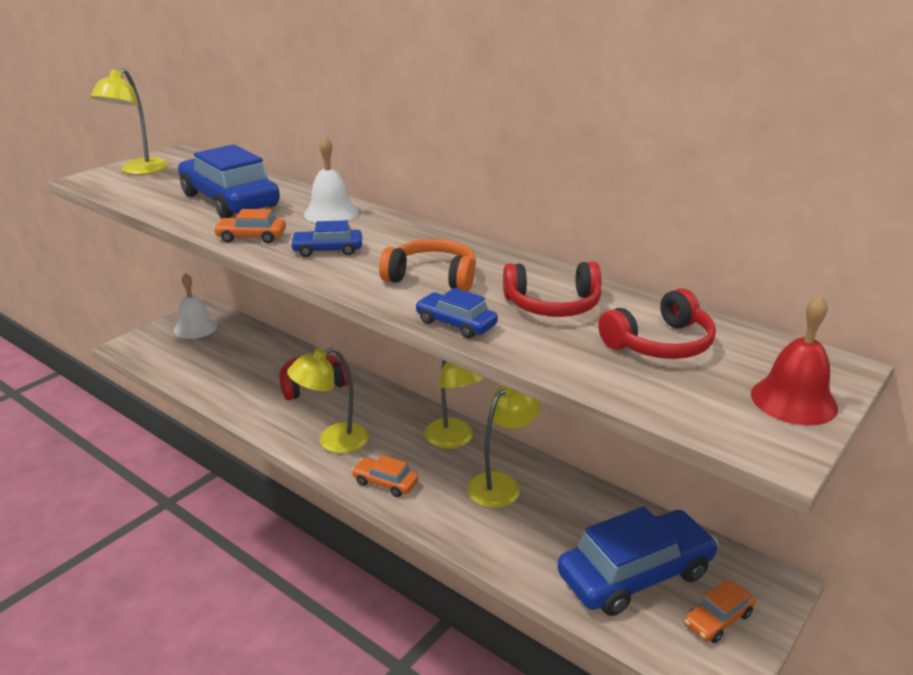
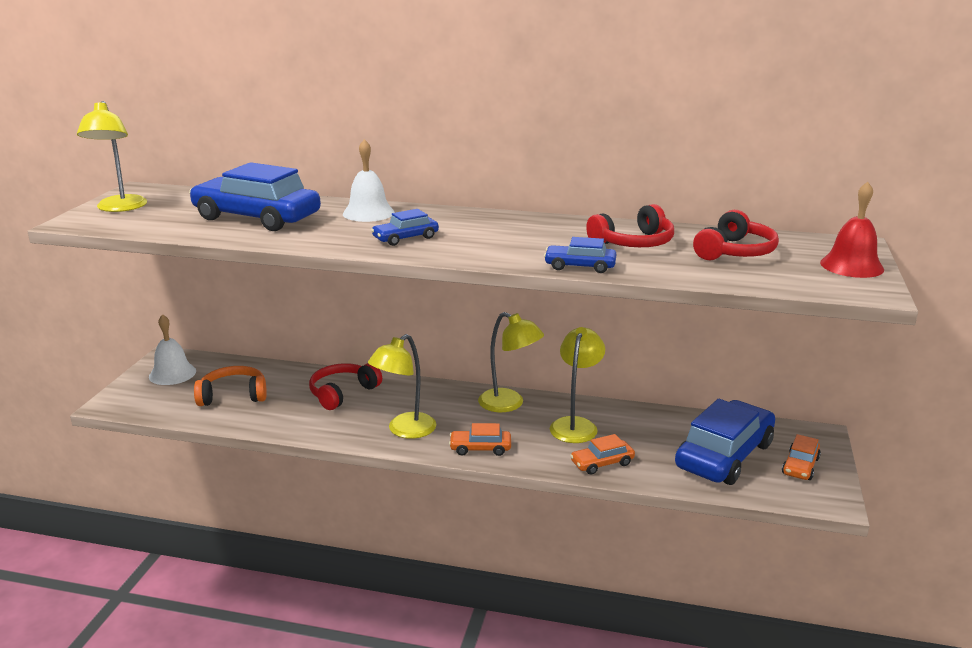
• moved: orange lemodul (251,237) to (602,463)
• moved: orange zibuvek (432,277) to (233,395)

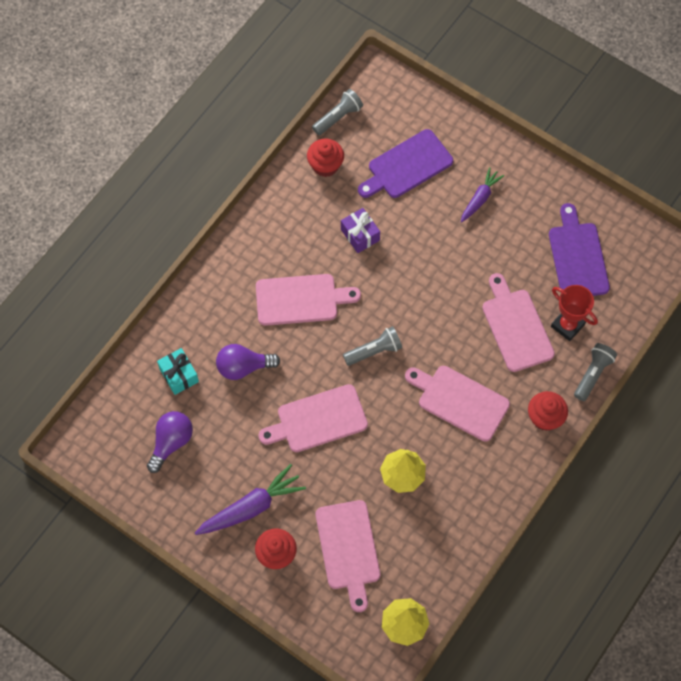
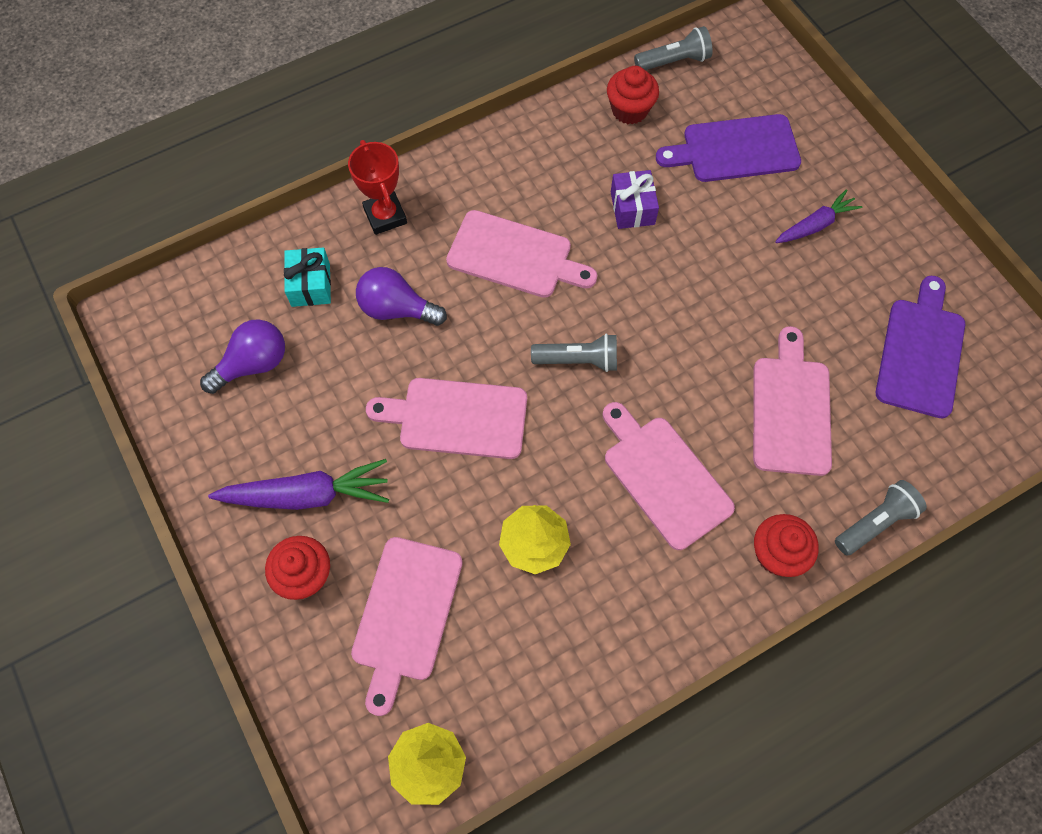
• moved: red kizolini (567,325) to (385,216)

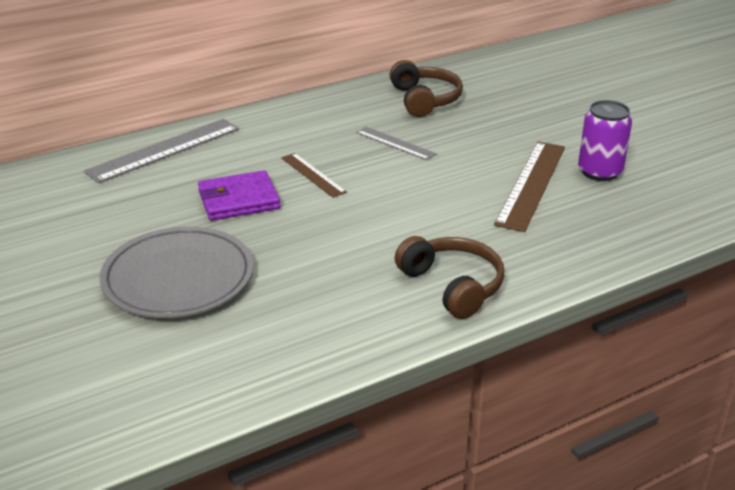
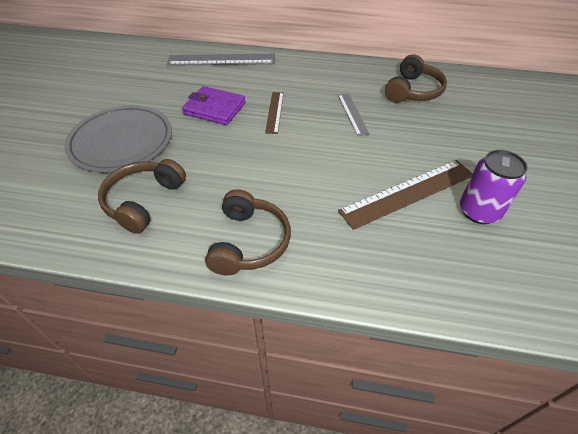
• added: brown zibuvek (143,201)

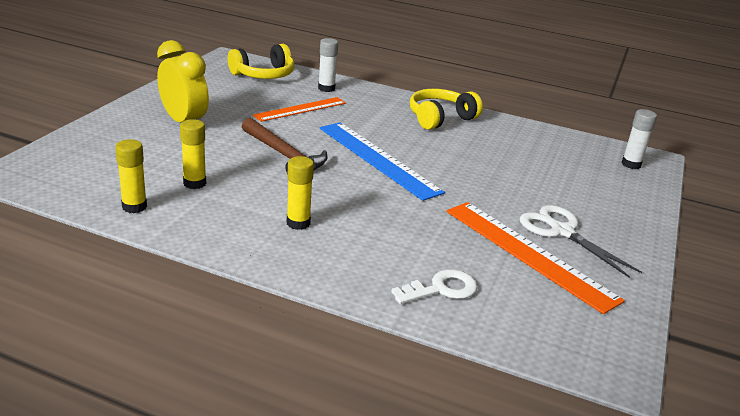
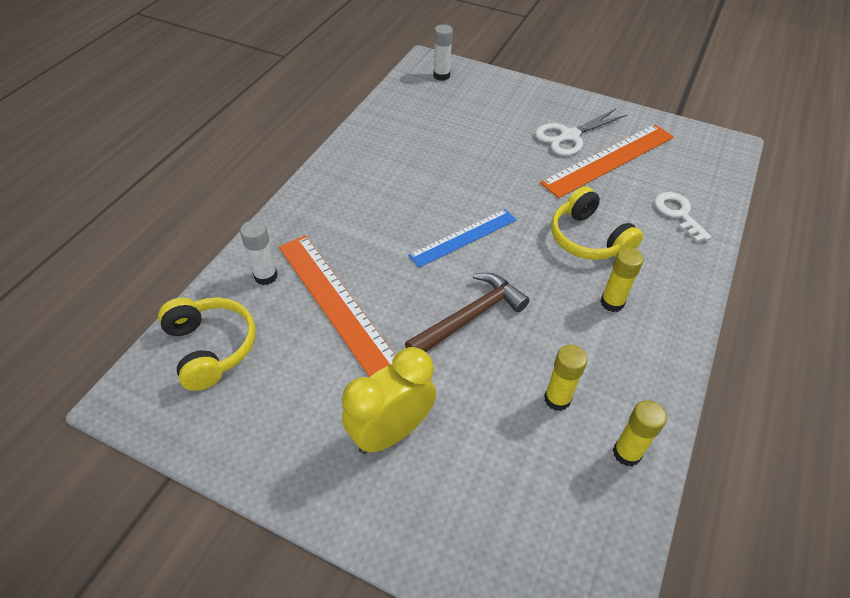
• resized: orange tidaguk (300,109) = (336,303) x1.53
• resized: blue tidaguk (377,159) = (463,237) x0.65
• moved: yellow zibuvek (440,118) to (588,239)

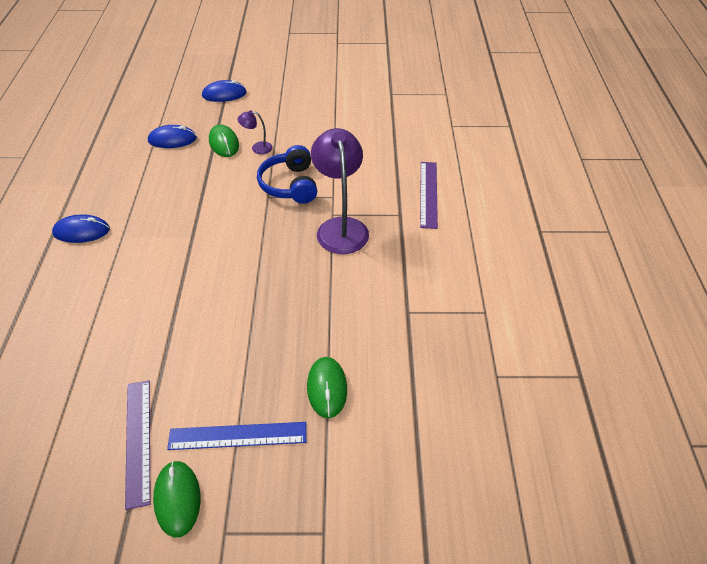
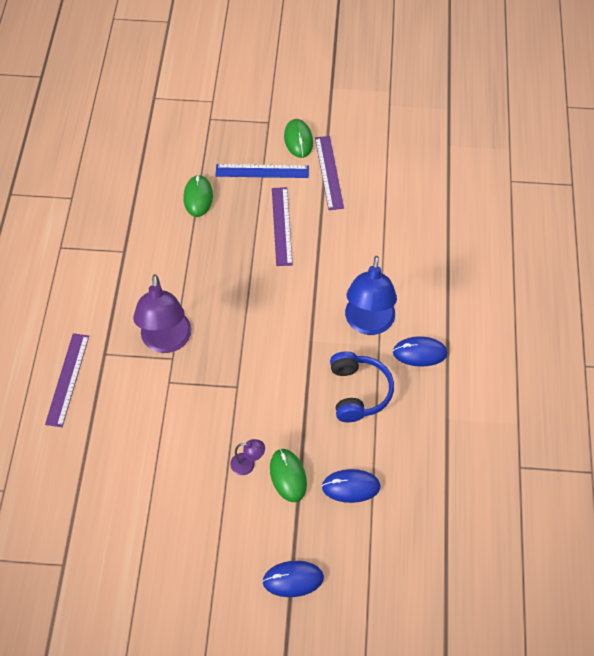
• moved: blue zibuvek (290,185) to (358,392)
• added: purple tidaguk (282,226)
• added: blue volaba (368,323)

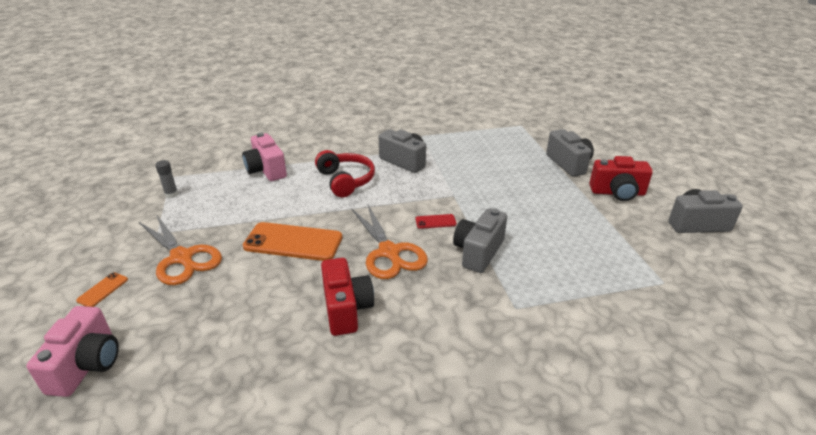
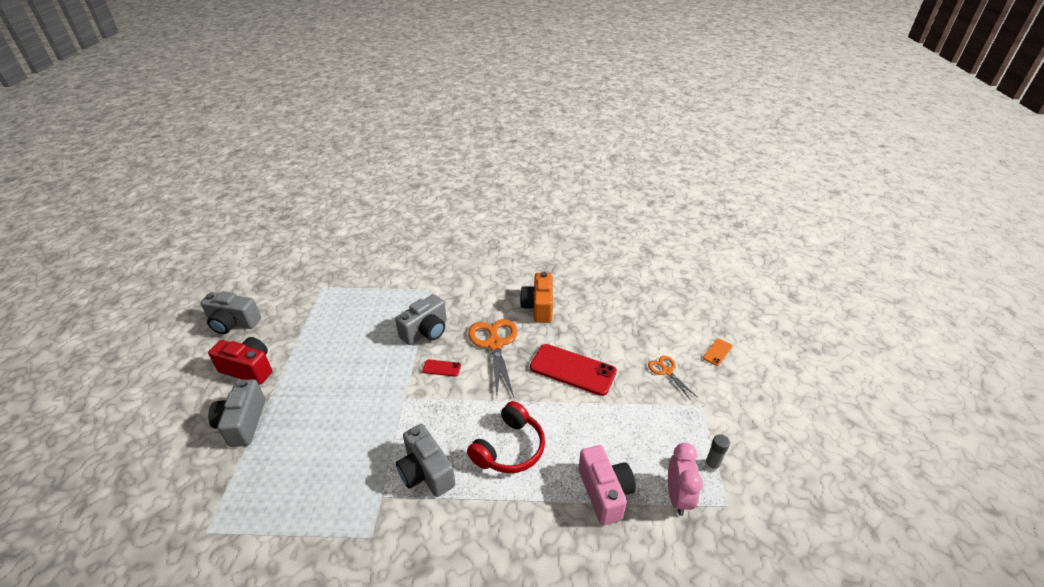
• removed: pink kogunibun (87,365)
• resized: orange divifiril (182,257) = (667,371) x0.54
• recoloured: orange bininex (293,242) to red bininex (572,369)
• turned: red zibuvek (345,180) = (509,448) 135 degrees counterclockwise
• recoloured: red kogunibun (346,309) to orange kogunibun (538,307)
• added: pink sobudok (677,497)

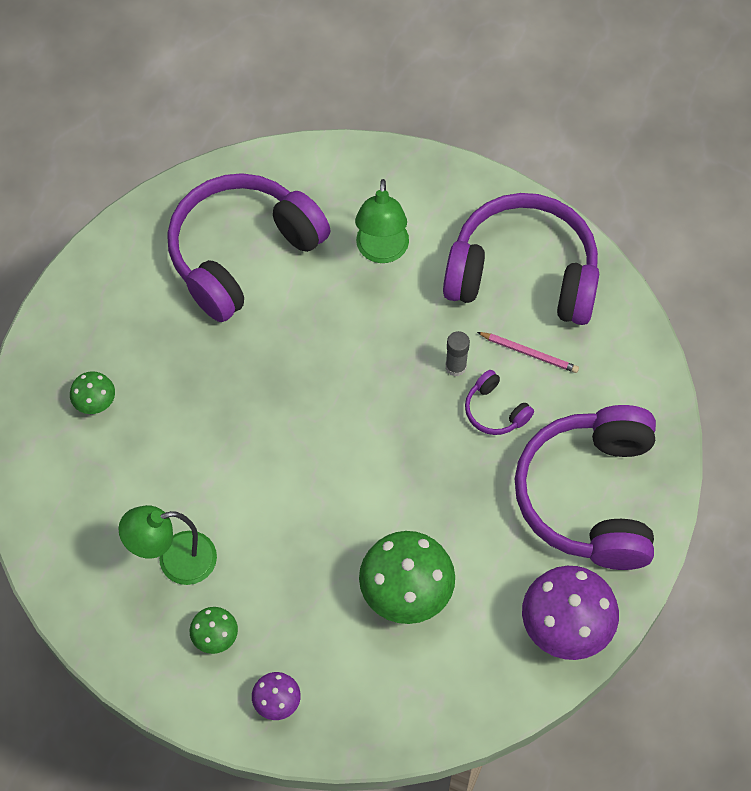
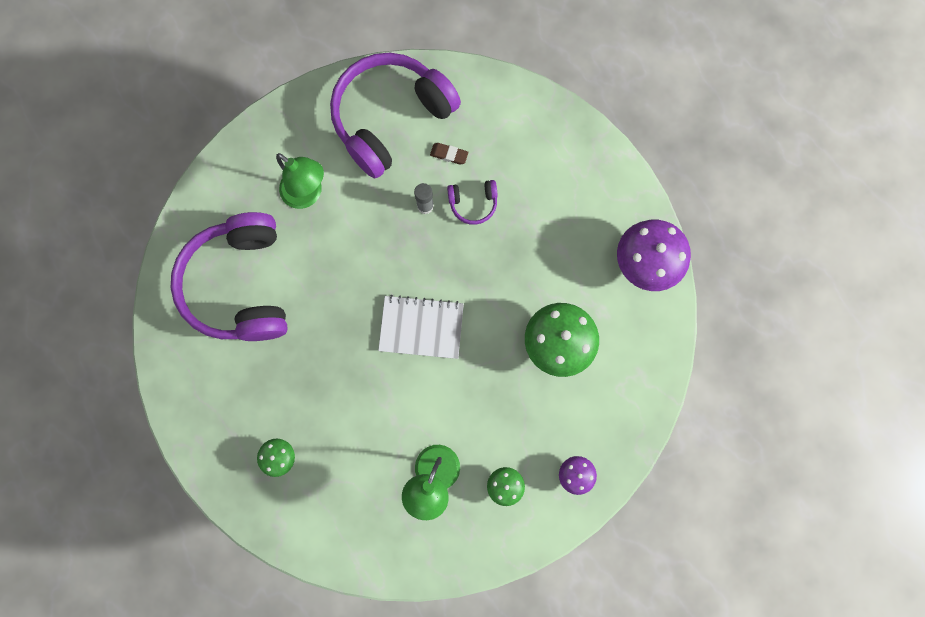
• replaced: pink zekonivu (529,353) to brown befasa (449,154)
• removed: purple zibuvek (590,496)
• added: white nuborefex (421,327)

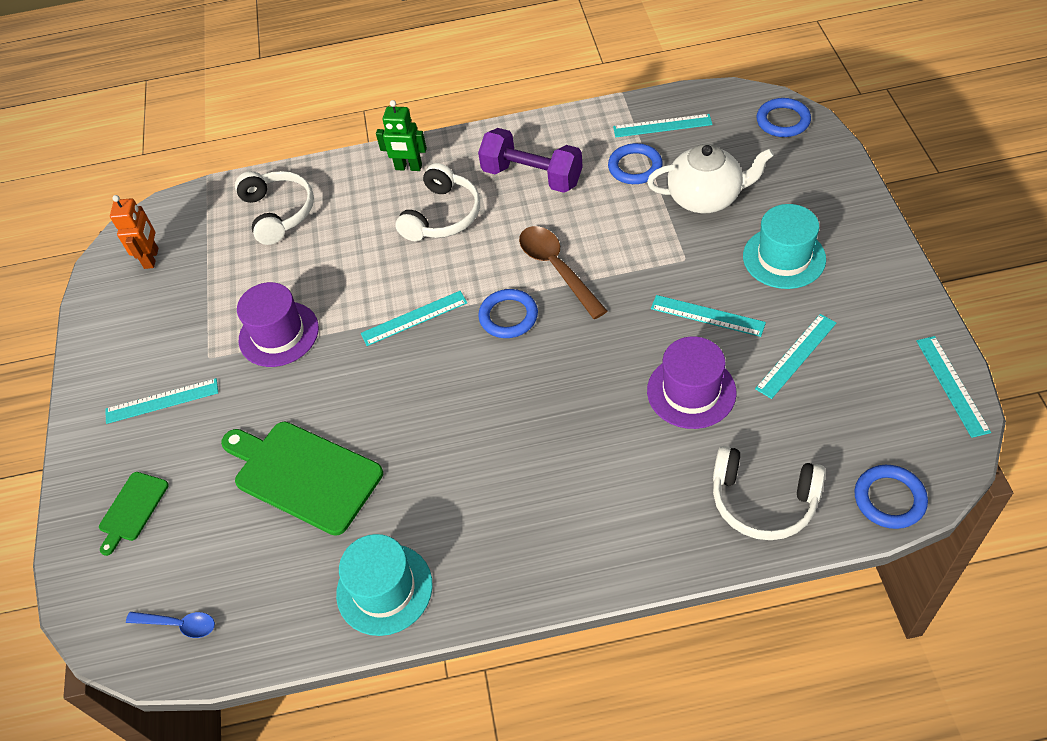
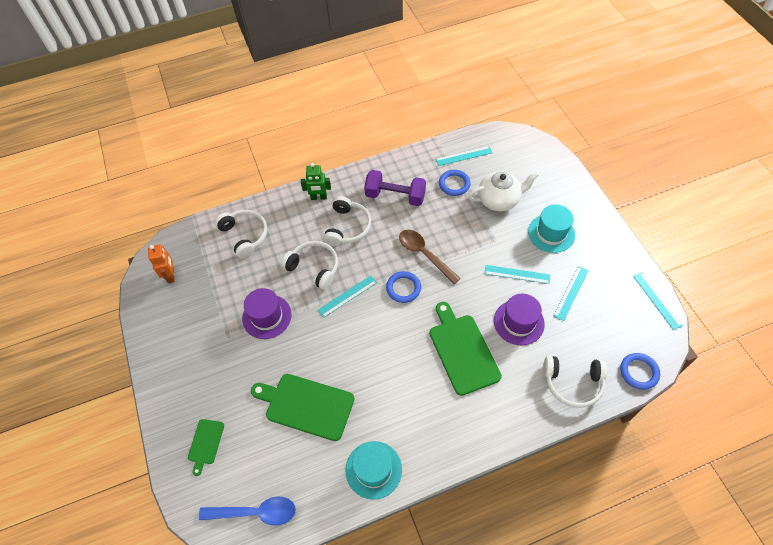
• removed: turquoise tidaguk (162,401)
• resized: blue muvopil (179,624) = (255,512) x1.70
• removed: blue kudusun (783,121)
• added: white zibuvek (314,267)
• added: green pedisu (462,351)

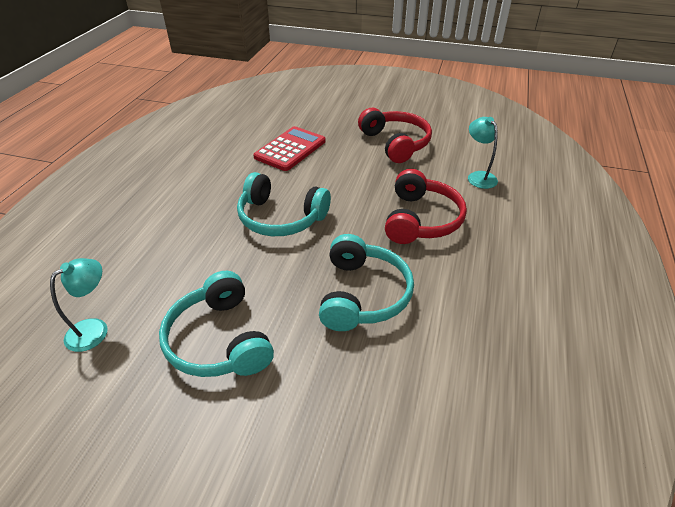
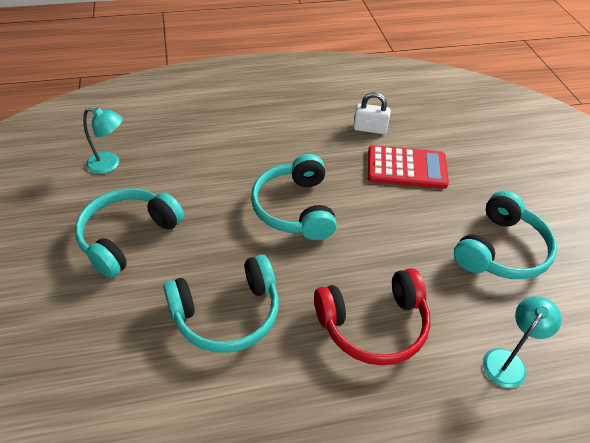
• recoloured: red zibuvek (395,143) to turquoise zibuvek (501,250)
• added: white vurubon (370,129)

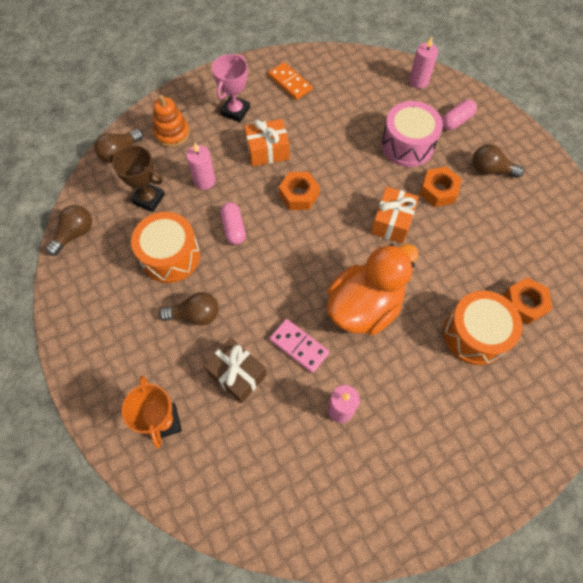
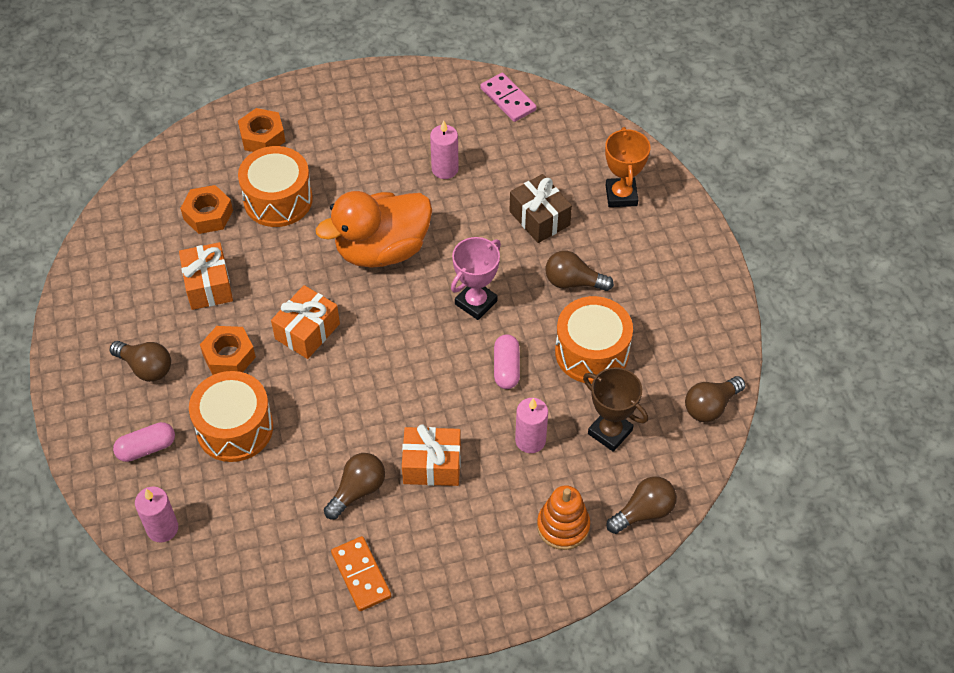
• moved: pink kizolini (235,111) to (476,302)
• moved: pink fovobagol (299,346) to (508,99)
• moved: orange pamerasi (299,195) to (262,137)
• recoloured: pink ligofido (407,145) to orange ligofido (235,428)
• added: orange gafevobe (208,285)
• added: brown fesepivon (357,491)

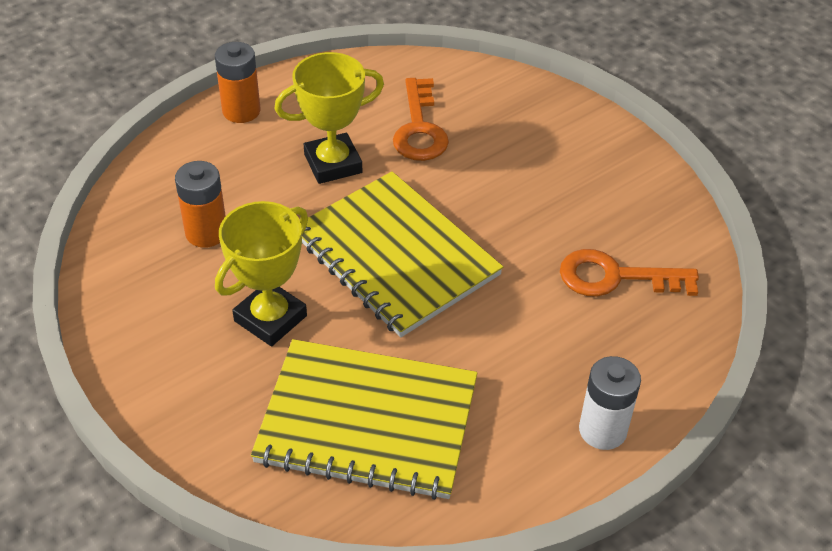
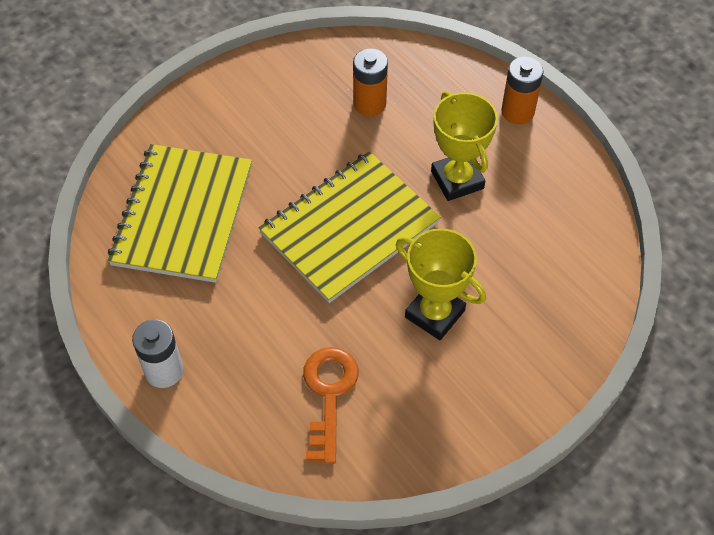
• moved: yellow kizolini (270,318) to (434,314)
• removed: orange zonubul (419,128)

